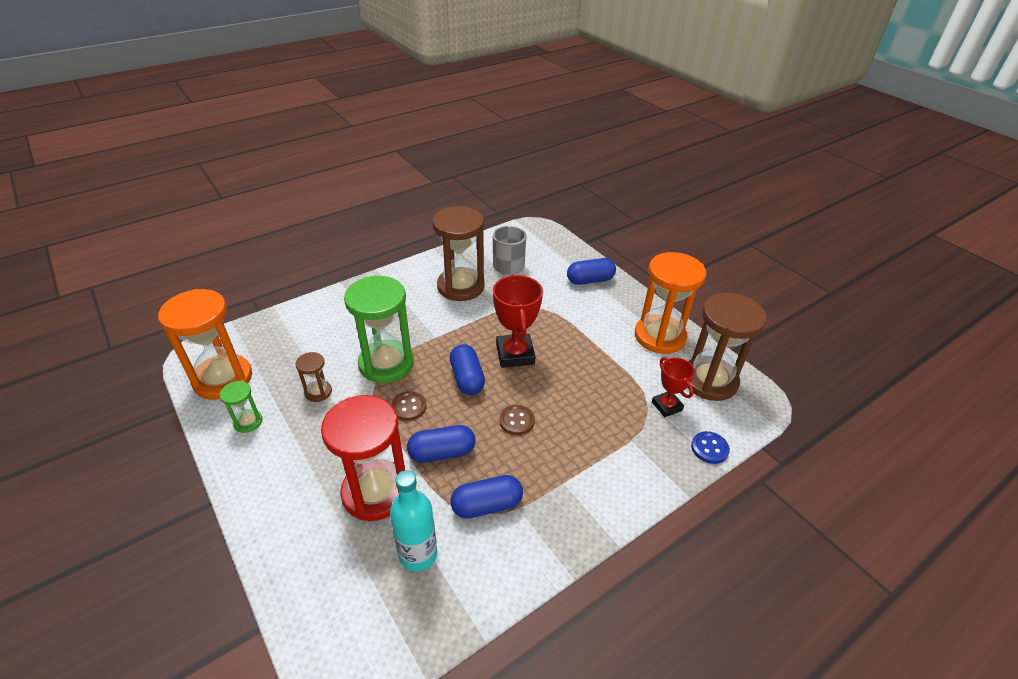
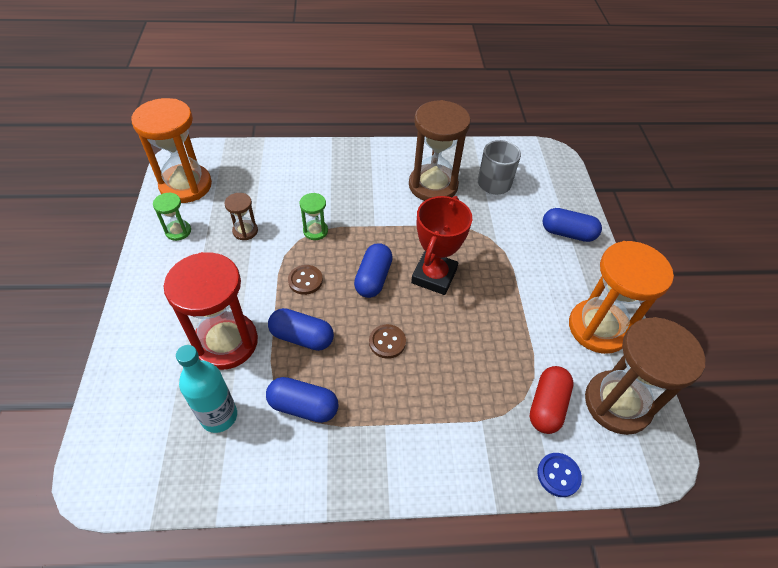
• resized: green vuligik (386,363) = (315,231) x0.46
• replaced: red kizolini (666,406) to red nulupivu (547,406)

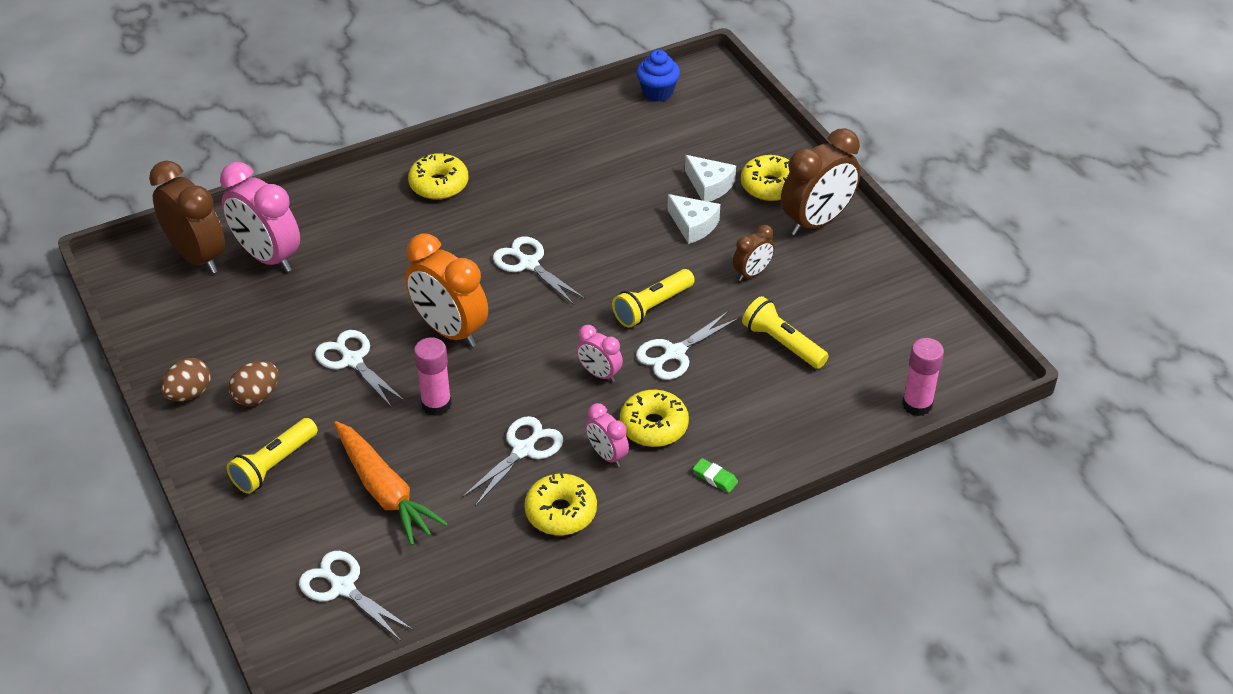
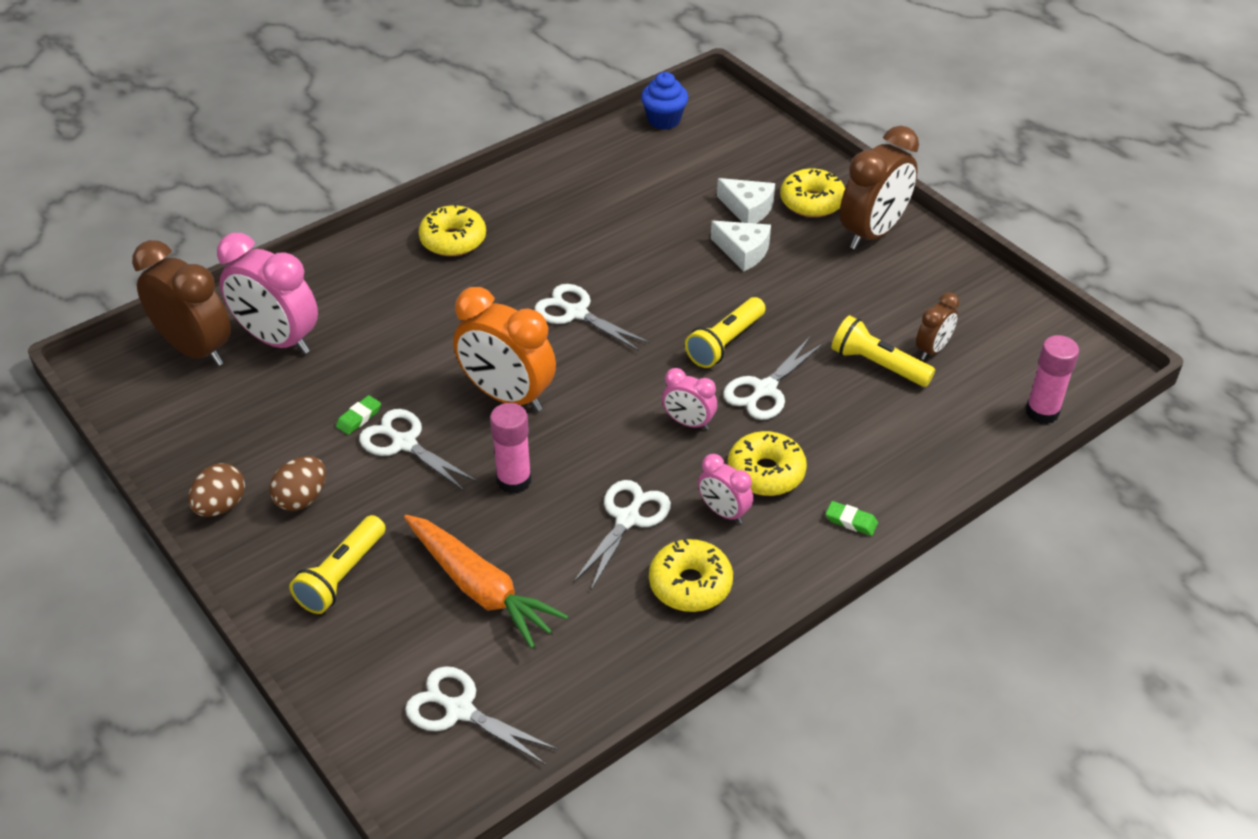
• moved: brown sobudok (752,273) to (932,349)
• added: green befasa (359,418)

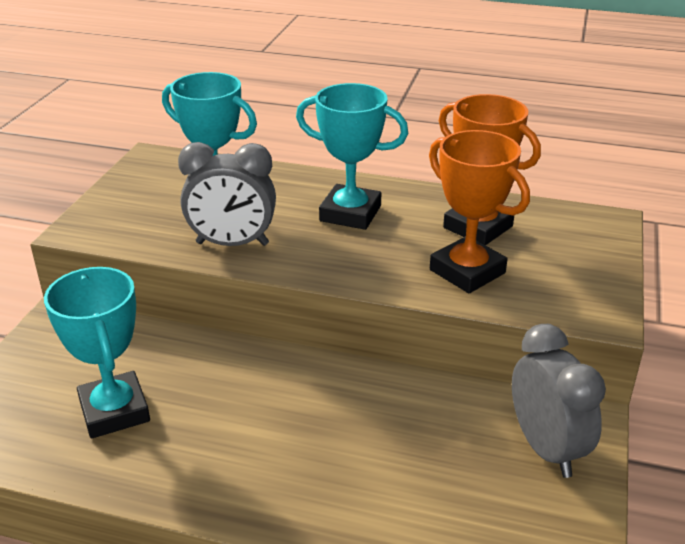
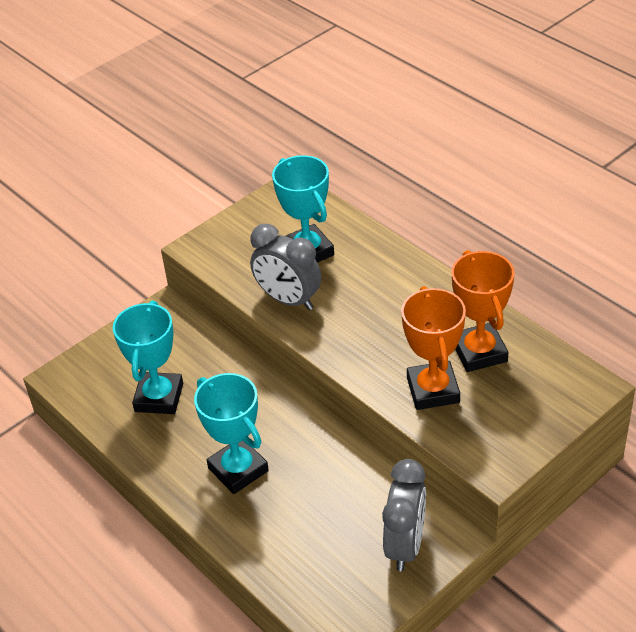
• moved: turquoise kizolini (350,213) to (238,469)

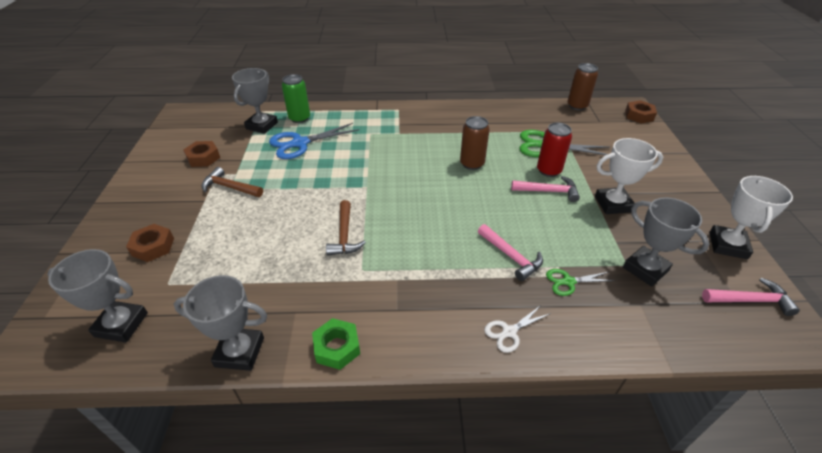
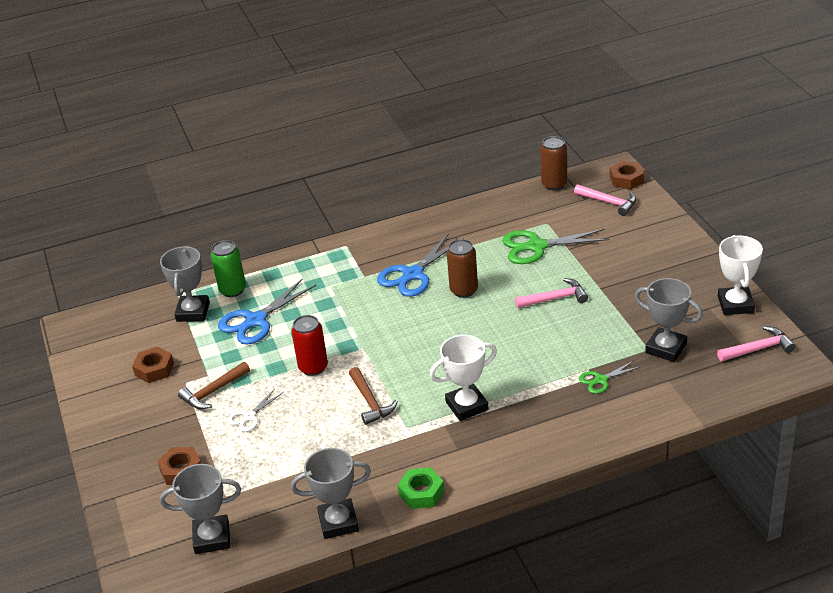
• turned: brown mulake (230,187) = (213,391) 45 degrees counterclockwise
• moved: pink mulake (511,256) to (609,202)
• moved: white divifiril (509,332) to (249,416)
• moved: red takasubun (549,170) to (313,367)
• moved: white kizolini (613,204) to (467,406)
• added: blue divifiril (413,274)

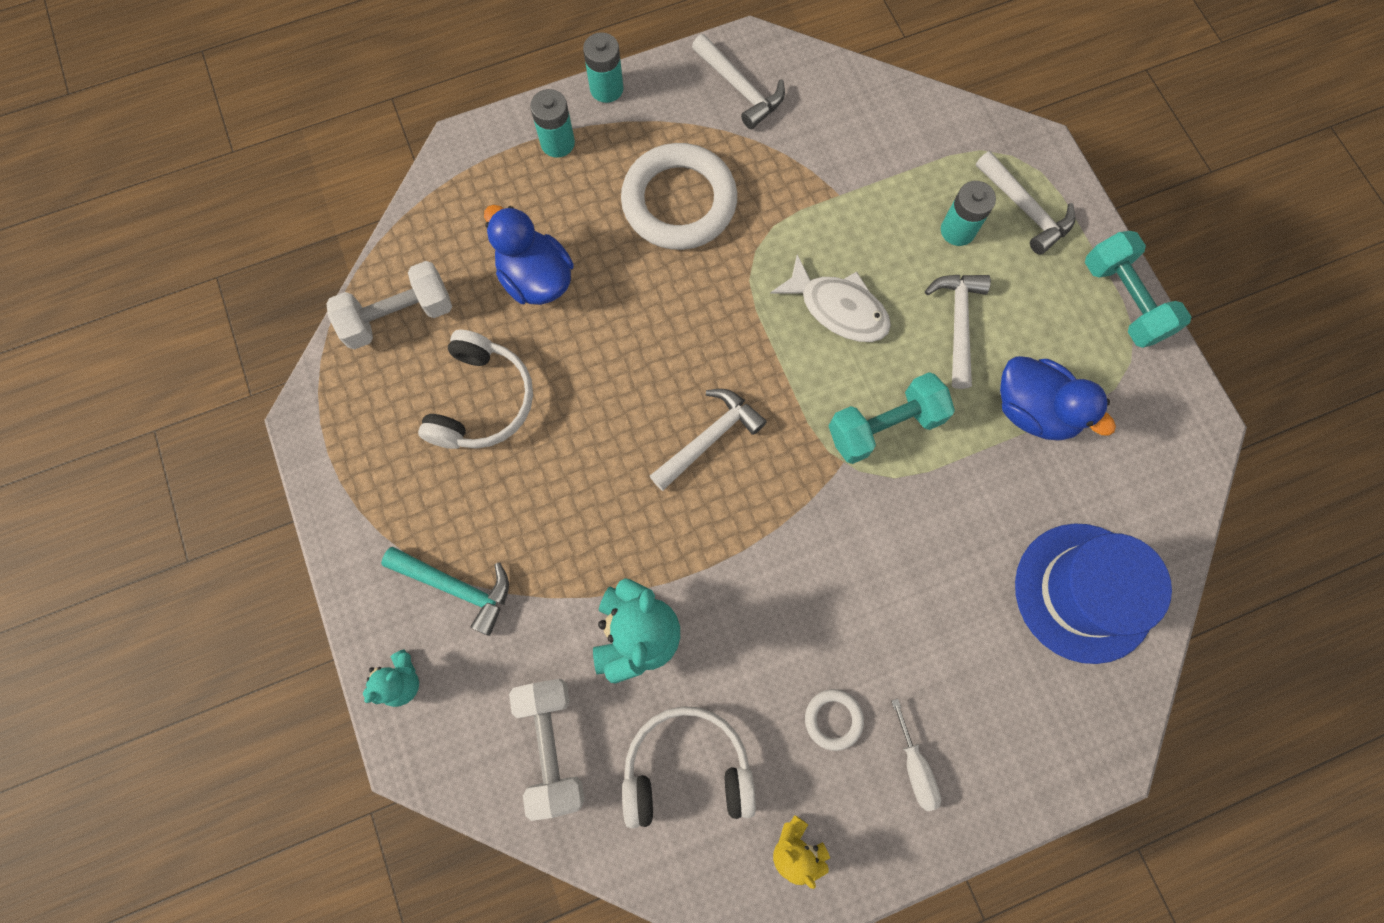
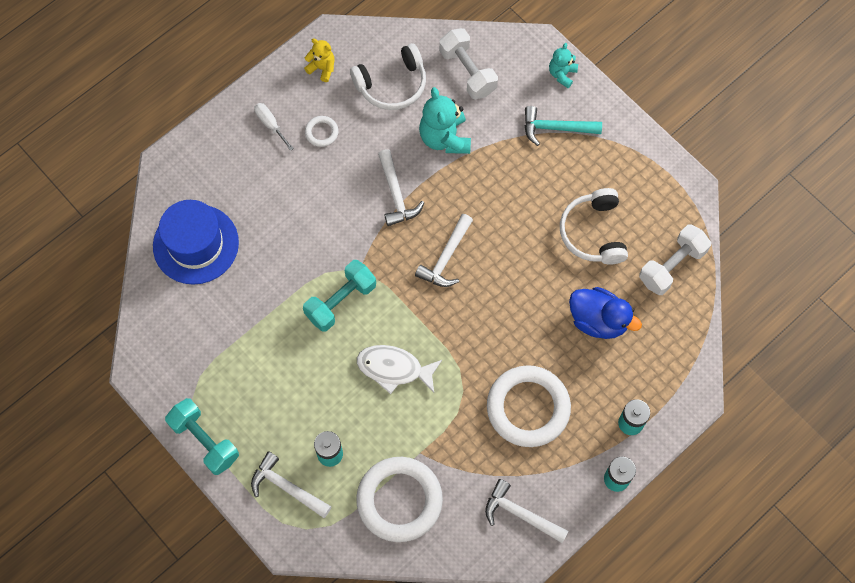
• moved: white mulake (958,324) to (396,194)
• removed: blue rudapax (1033,410)
• added: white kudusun (399,500)

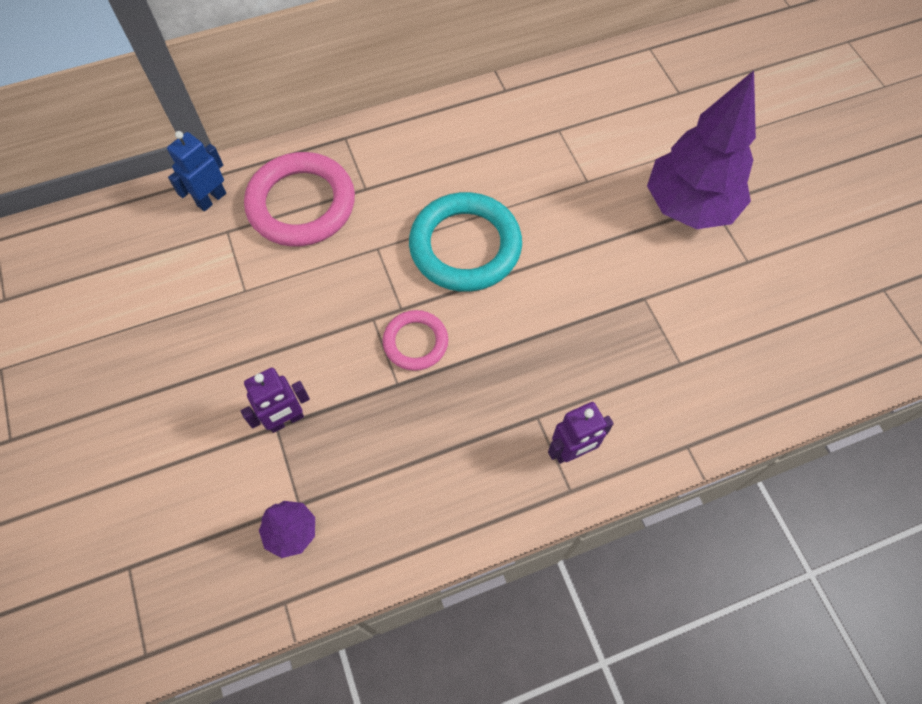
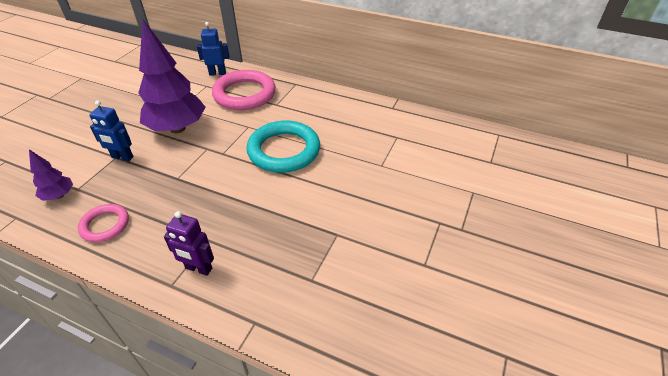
• recoloured: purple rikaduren (286,420) to blue rikaduren (122,157)
• moved: pink kudusun (415,342) to (105,225)
• moved: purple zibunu (689,206) to (177,128)

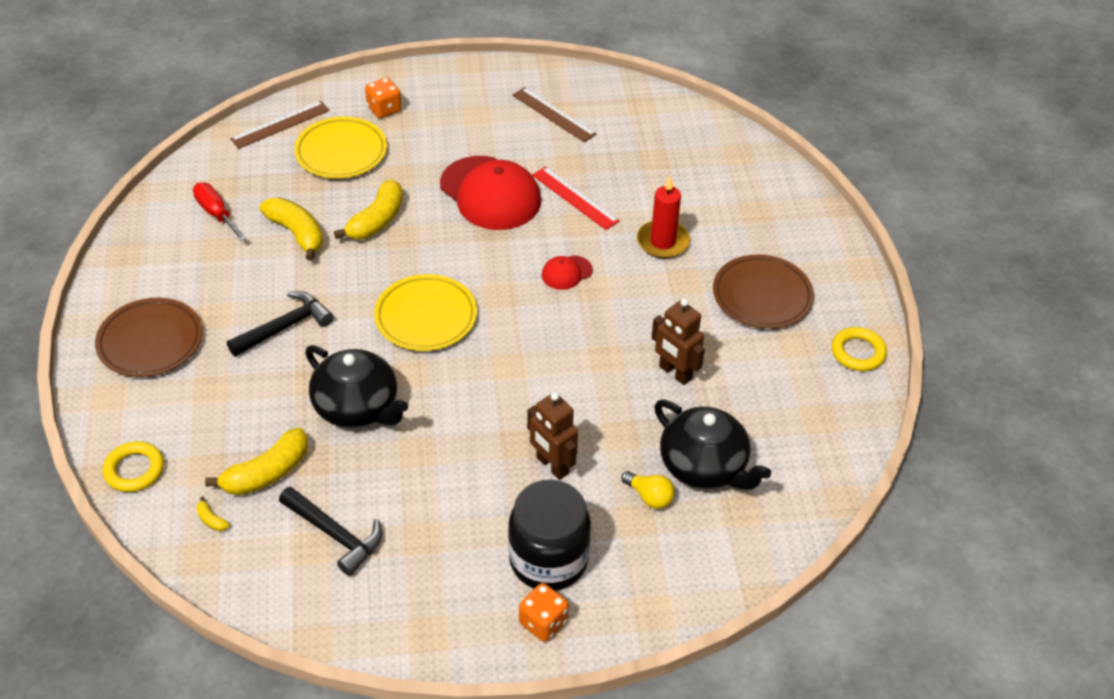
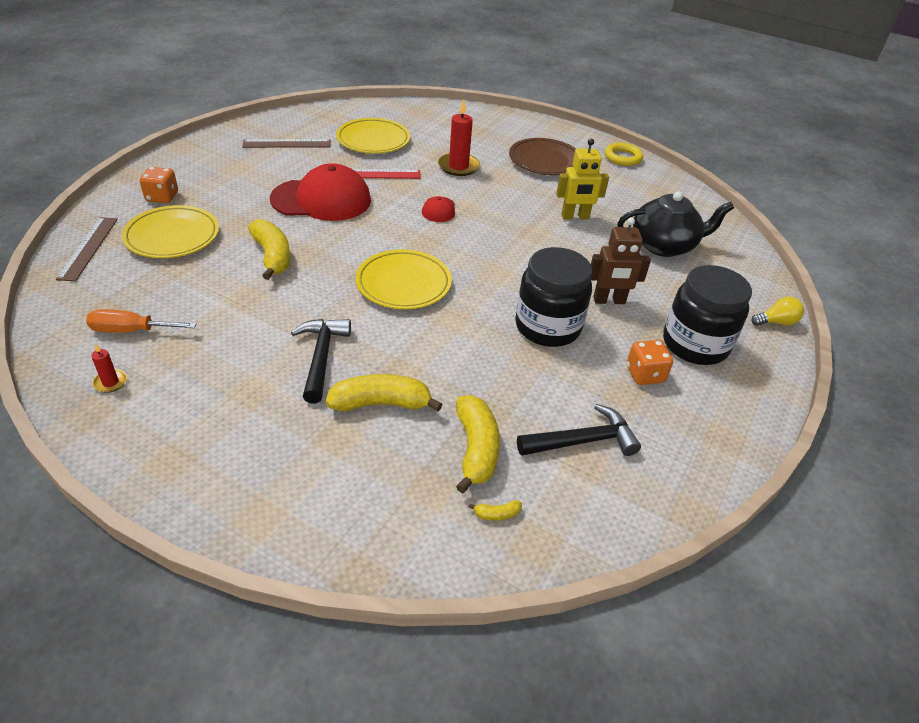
• removed: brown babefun (150,341)
• removed: yellow kudusun (134,470)
• recoloured: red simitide (216,213) to orange simitide (131,330)
• moved: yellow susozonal (296,233) to (381,404)
• removed: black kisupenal (357,407)
• moved: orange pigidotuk (543,622) to (645,374)
• moved: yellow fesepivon (649,497) to (776,322)
• recoloured: brown rikaduren (675,373) to yellow rikaduren (575,217)
• added: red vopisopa (110,382)
• added: yellow babefun (373,140)
• added: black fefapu (547,327)

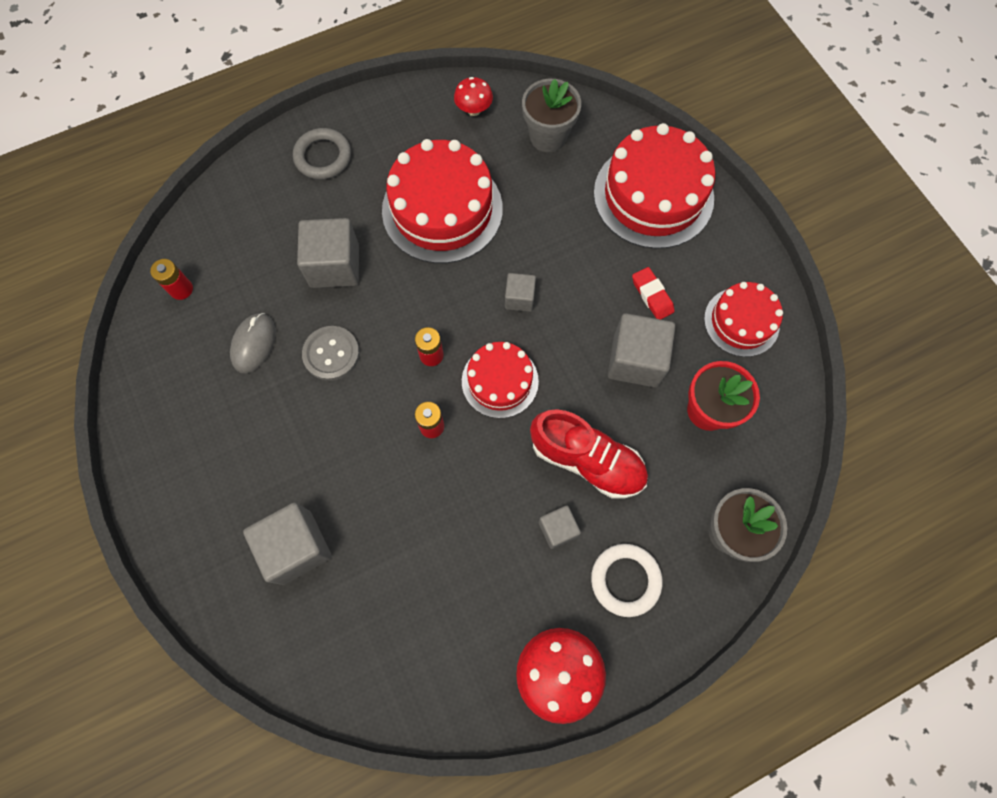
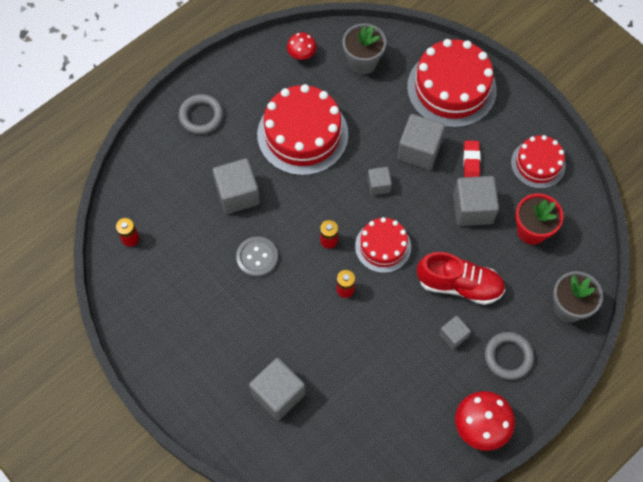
• removed: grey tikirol (254,344)
• recoloured: white kudusun (625,580) to grey kudusun (508,357)
• turned: red befasa (652,295) = (471,160) 45 degrees clockwise
• added: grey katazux (419,150)

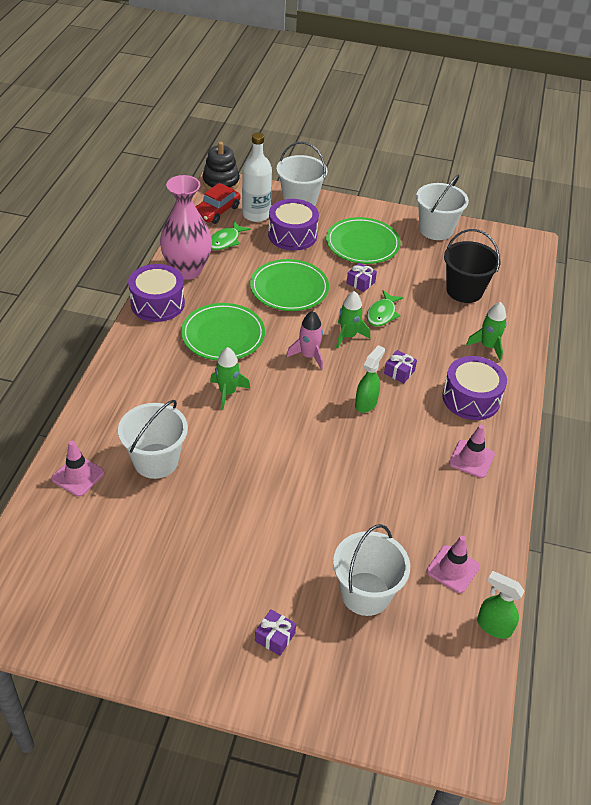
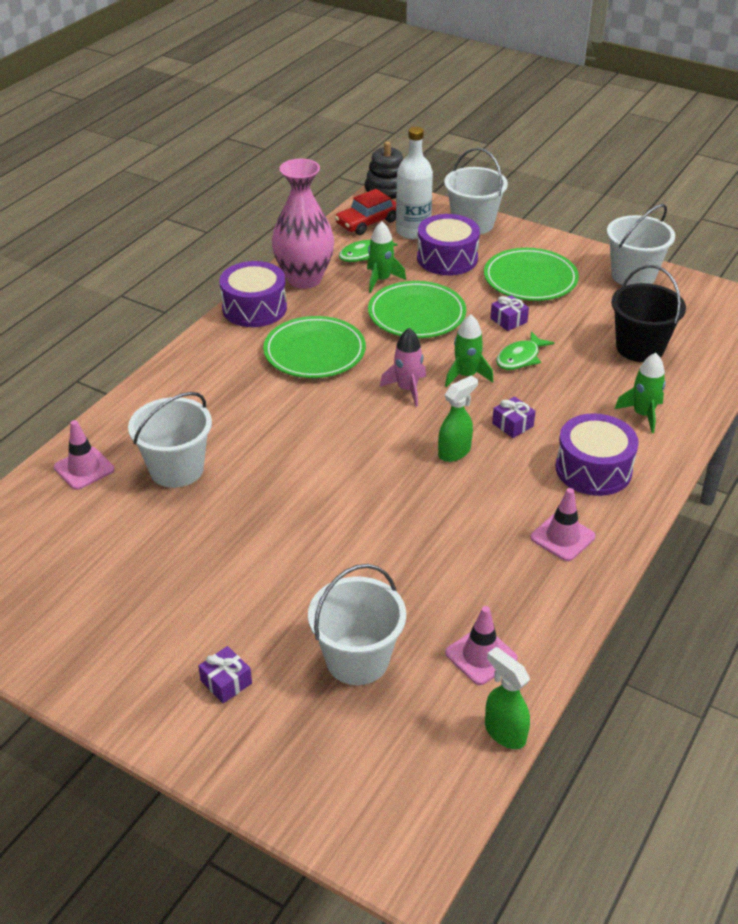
• moved: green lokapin (227,392) to (381,280)

